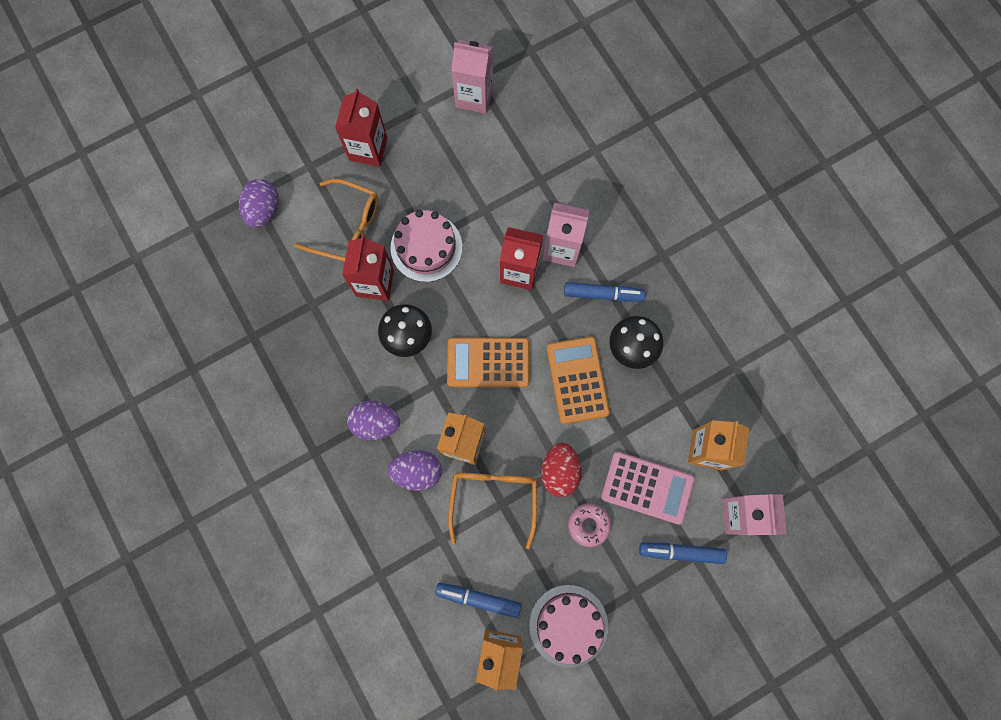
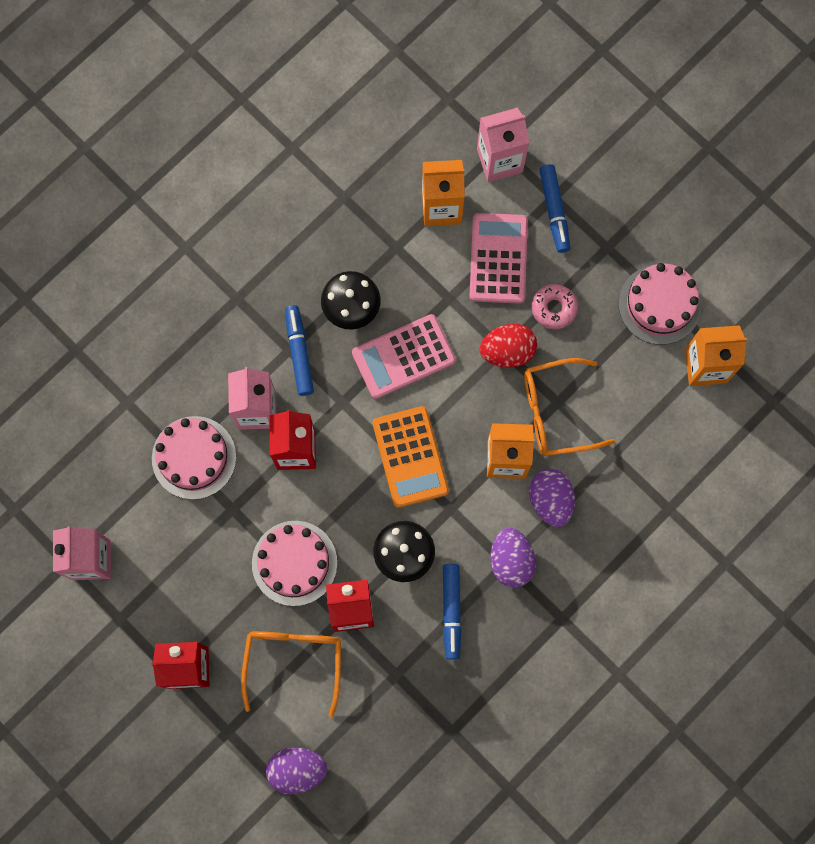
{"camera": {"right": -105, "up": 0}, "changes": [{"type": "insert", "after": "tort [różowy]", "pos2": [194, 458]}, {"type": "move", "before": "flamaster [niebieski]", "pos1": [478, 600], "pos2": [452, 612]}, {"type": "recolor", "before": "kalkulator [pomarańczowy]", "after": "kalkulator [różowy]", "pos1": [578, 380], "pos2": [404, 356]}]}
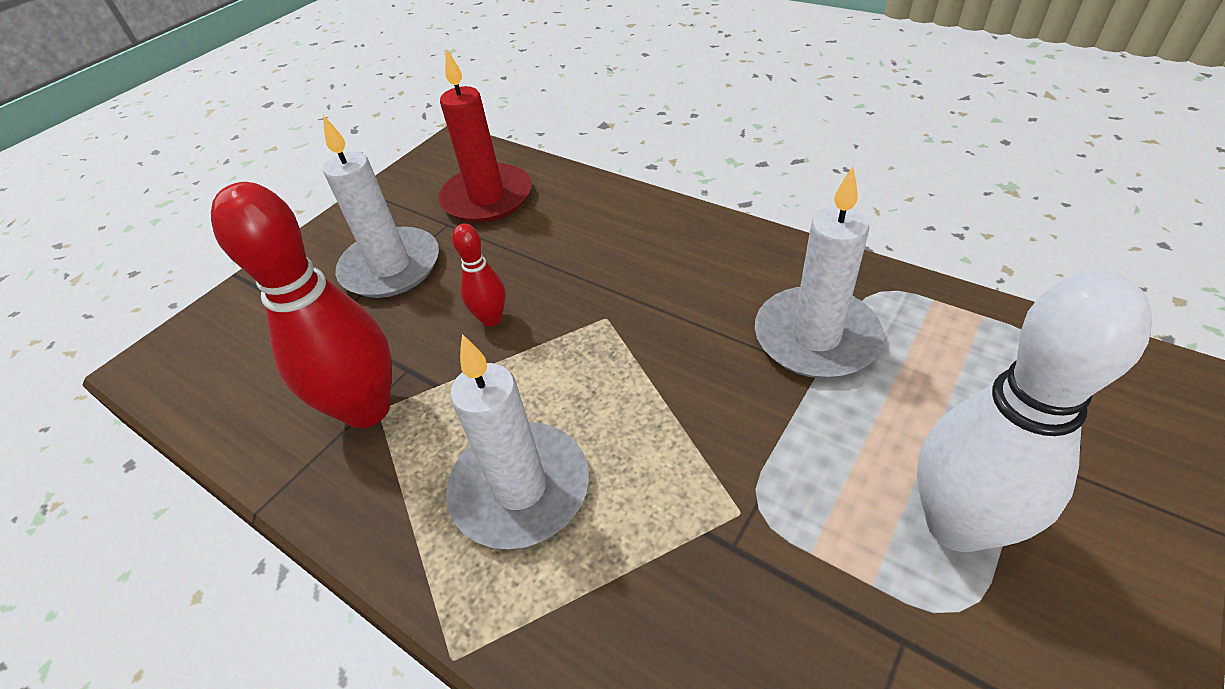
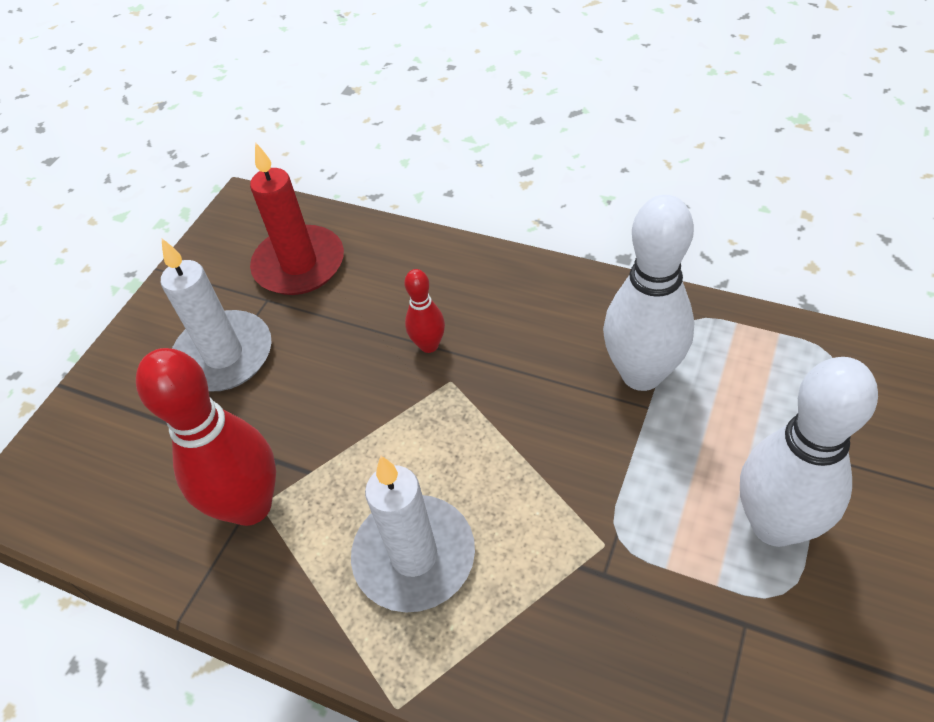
{"camera": {"right": -10, "up": 5}, "changes": [{"type": "move", "before": "kręgiel [czerwony]", "pos1": [479, 275], "pos2": [424, 311]}, {"type": "replace", "before": "świeca [biały]", "after": "kręgiel [biały]", "pos1": [819, 272], "pos2": [649, 293]}]}
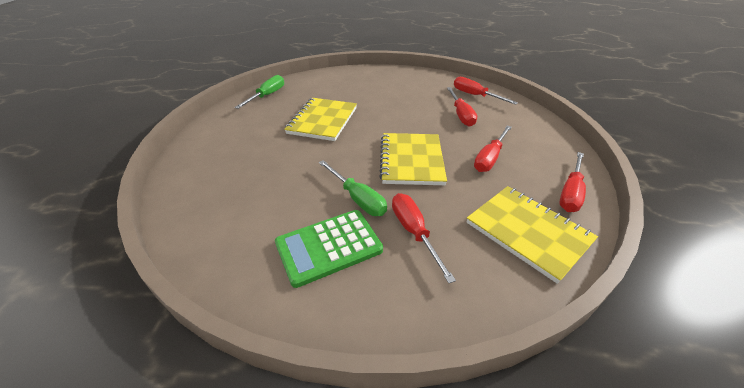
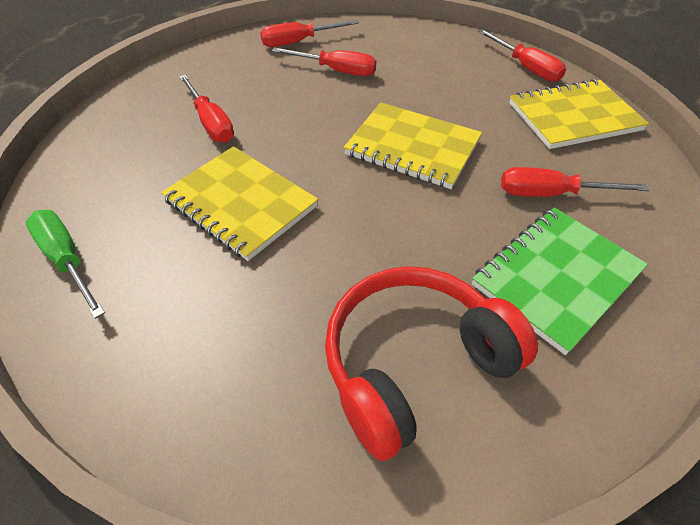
{"camera": {"right": -65, "up": 10}, "changes": [{"type": "delete", "before": "śrubokręt [zielony]", "pos1": [353, 188]}, {"type": "insert", "after": "słuchawki [czerwony]", "pos2": [431, 363]}, {"type": "move", "before": "śrubokręt [czerwony]", "pos1": [493, 148], "pos2": [206, 109]}, {"type": "replace", "before": "kalkulator [zielony]", "after": "zeszyt [zielony]", "pos1": [329, 249], "pos2": [560, 281]}]}
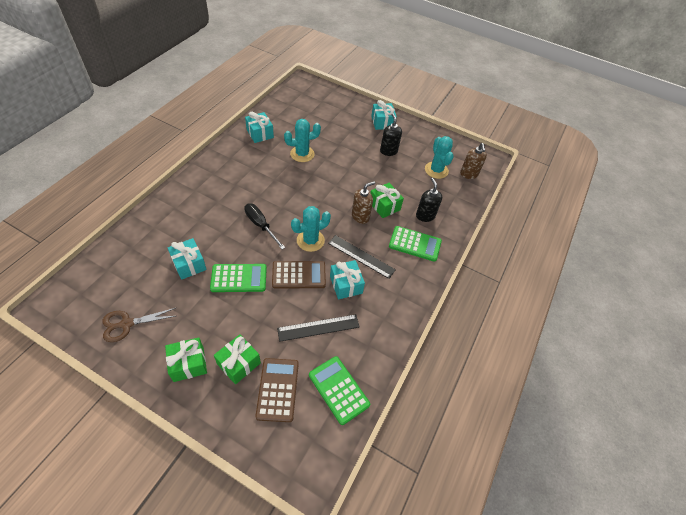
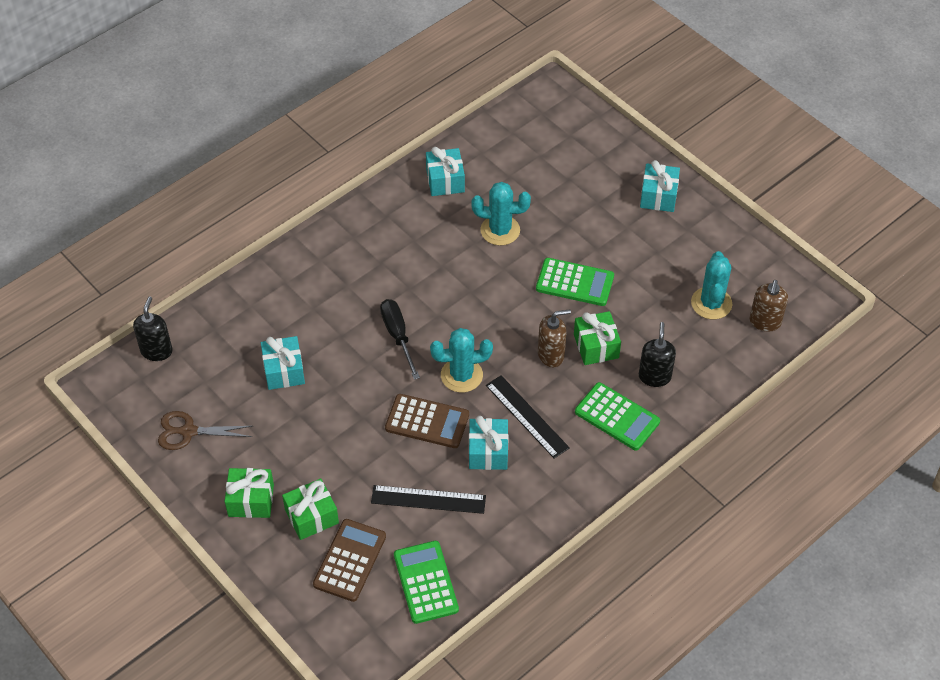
{"camera": {"right": 25, "up": 0}, "changes": [{"type": "move", "before": "kalkulator [zielony]", "pos1": [238, 278], "pos2": [575, 282]}, {"type": "move", "before": "dozownik mydła [czarny]", "pos1": [391, 134], "pos2": [153, 328]}]}
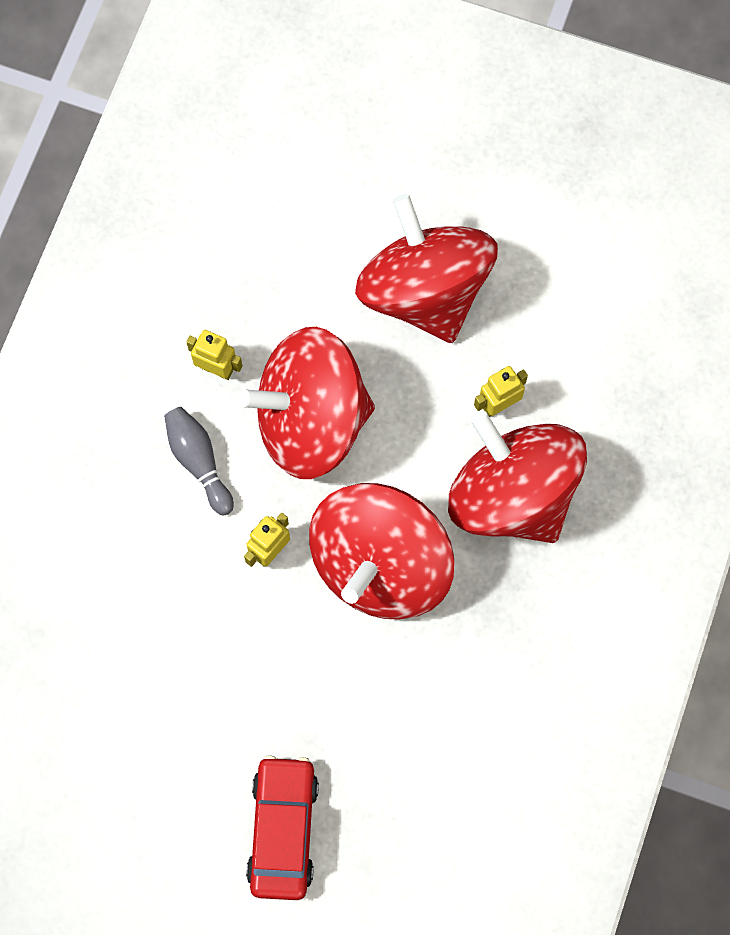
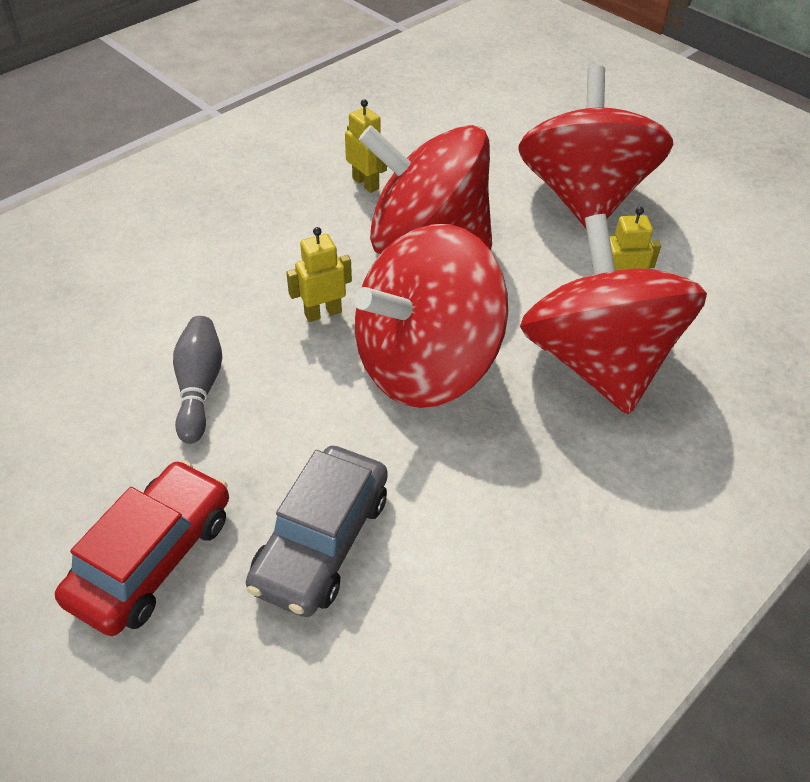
{"camera": {"right": 25, "up": -25}, "changes": [{"type": "insert", "after": "samochód [szary]", "pos2": [317, 531]}, {"type": "move", "before": "kręgiel [szary]", "pos1": [199, 461], "pos2": [197, 380]}]}
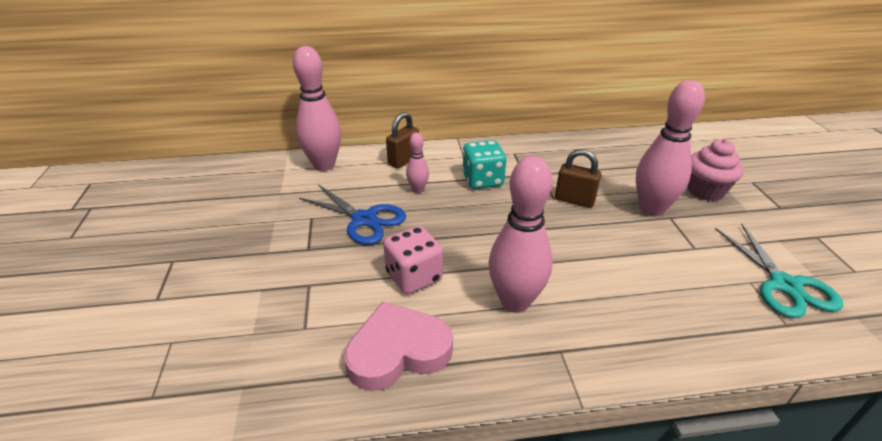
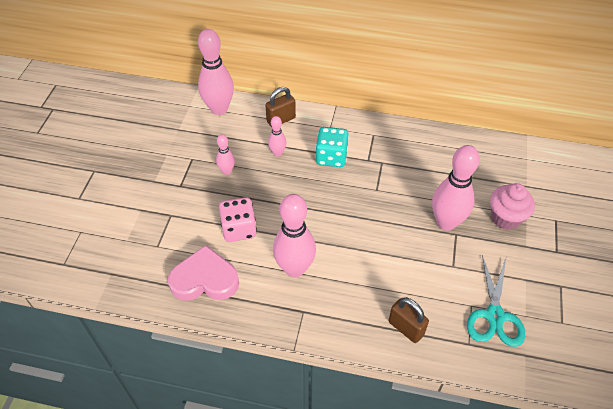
{"camera": {"right": 20, "up": 15}, "changes": [{"type": "move", "before": "kłódka [brązowy]", "pos1": [578, 178], "pos2": [409, 320]}, {"type": "replace", "before": "nożyczki [niebieski]", "after": "kręgiel [różowy]", "pos1": [352, 215], "pos2": [225, 154]}]}
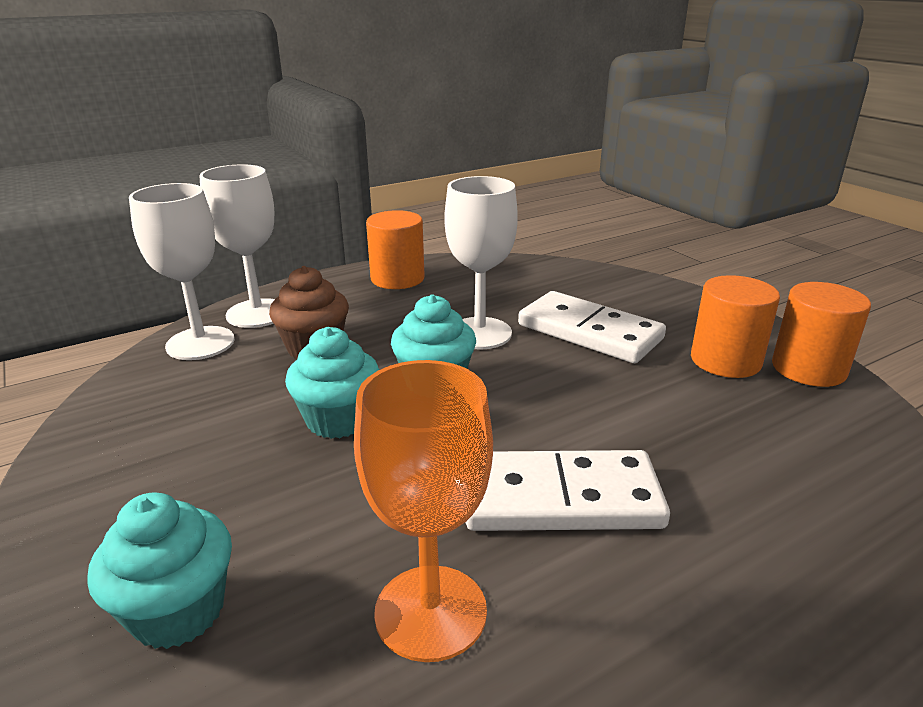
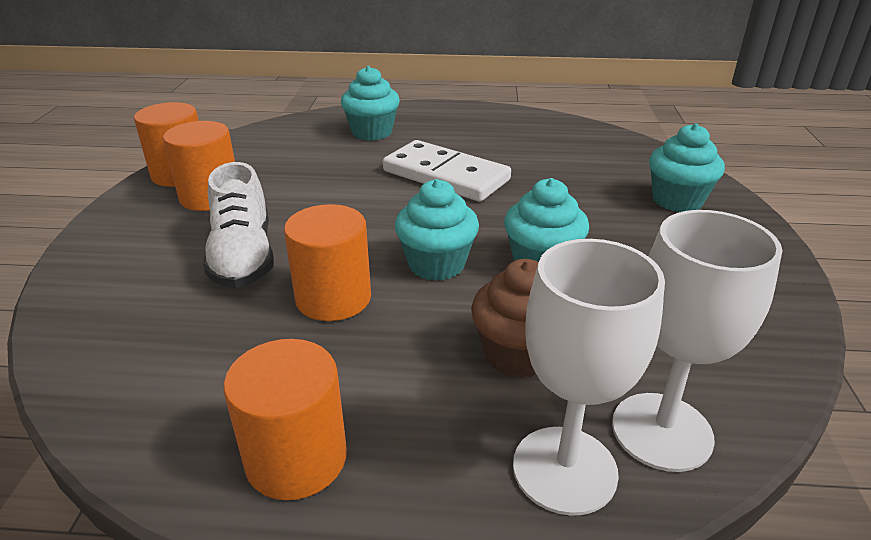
{"camera": {"right": -145, "up": 5}, "changes": [{"type": "delete", "before": "kielich [pomarańczowy]", "pos1": [423, 511]}, {"type": "insert", "after": "muffinka [turkusowy]", "pos2": [370, 103]}, {"type": "replace", "before": "kielich [biały]", "after": "walec [pomarańczowy]", "pos1": [481, 262], "pos2": [327, 262]}, {"type": "replace", "before": "kostka domina [biały]", "after": "but [biały]", "pos1": [592, 327], "pos2": [238, 225]}]}
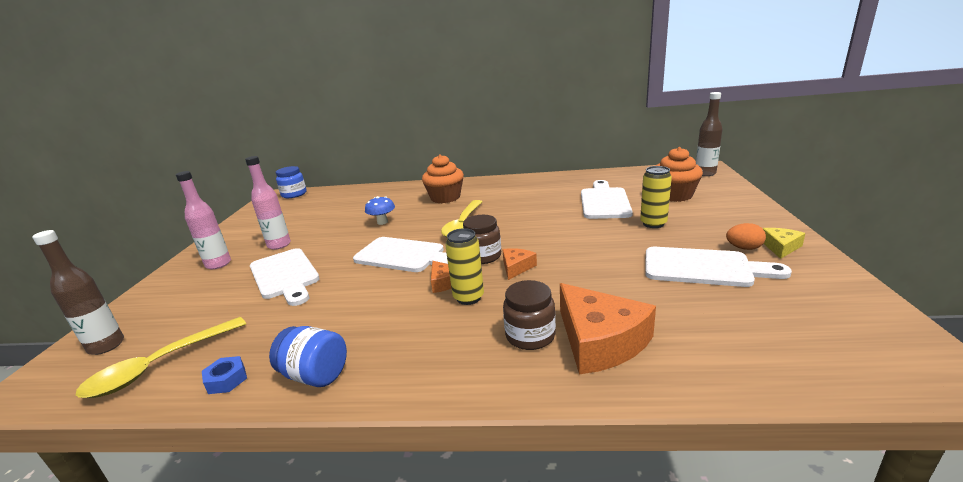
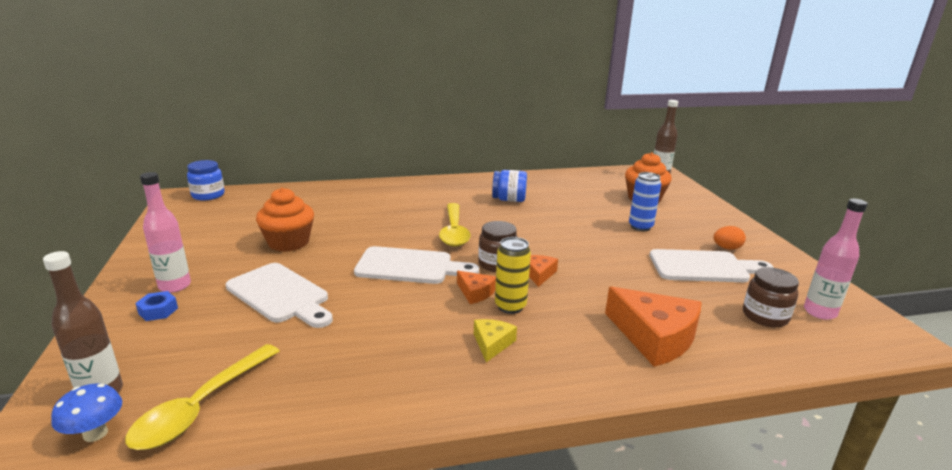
{"camera": {"right": -20, "up": 0}, "changes": [{"type": "delete", "before": "deska do krojenia [biały]", "pos1": [607, 199]}, {"type": "move", "before": "nakrętka [niebieski]", "pos1": [224, 375], "pos2": [156, 306]}, {"type": "move", "before": "butelka [różowy]", "pos1": [268, 203], "pos2": [836, 259]}, {"type": "move", "before": "słoik [niebieski]", "pos1": [308, 356], "pos2": [509, 186]}, {"type": "move", "before": "grzyb [niebieski]", "pos1": [380, 210], "pos2": [86, 412]}, {"type": "move", "before": "muffinka [pomarańczowy]", "pos1": [443, 178], "pos2": [285, 220]}, {"type": "move", "before": "słoik [brązowy]", "pos1": [529, 315], "pos2": [771, 297]}, {"type": "move", "before": "ser [żółty]", "pos1": [784, 243], "pos2": [495, 340]}, {"type": "recolor", "before": "puszka [żółty]", "after": "puszka [niebieski]", "pos1": [656, 197], "pos2": [645, 201]}]}
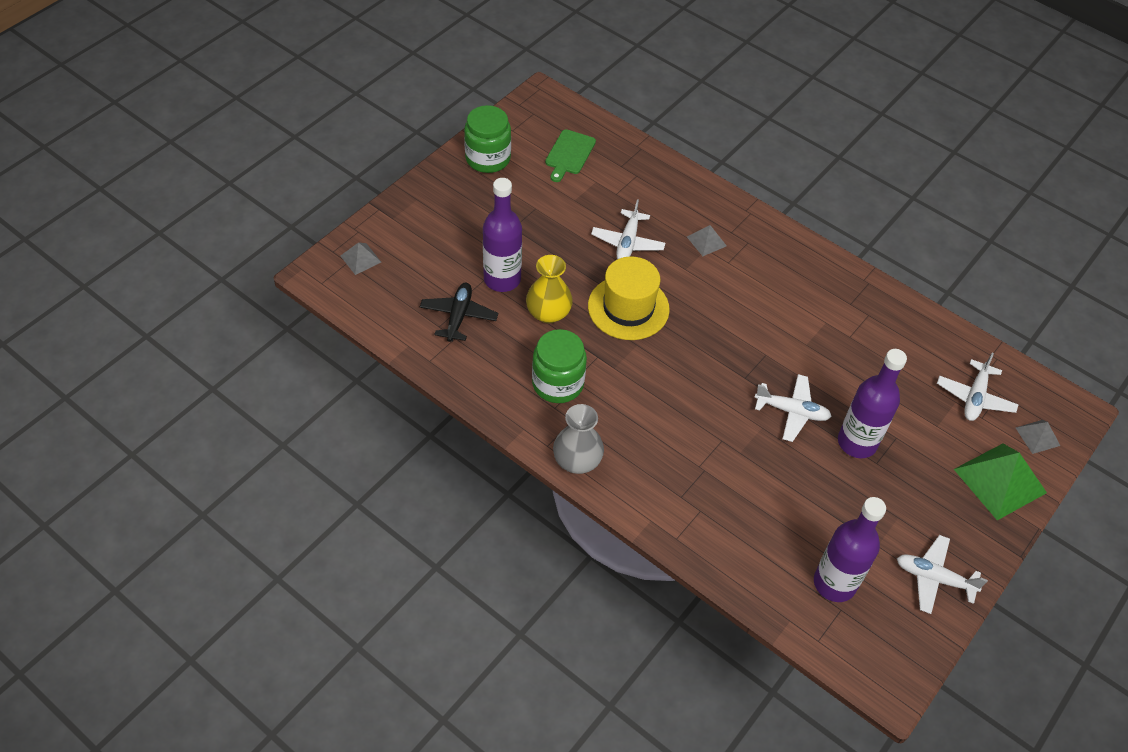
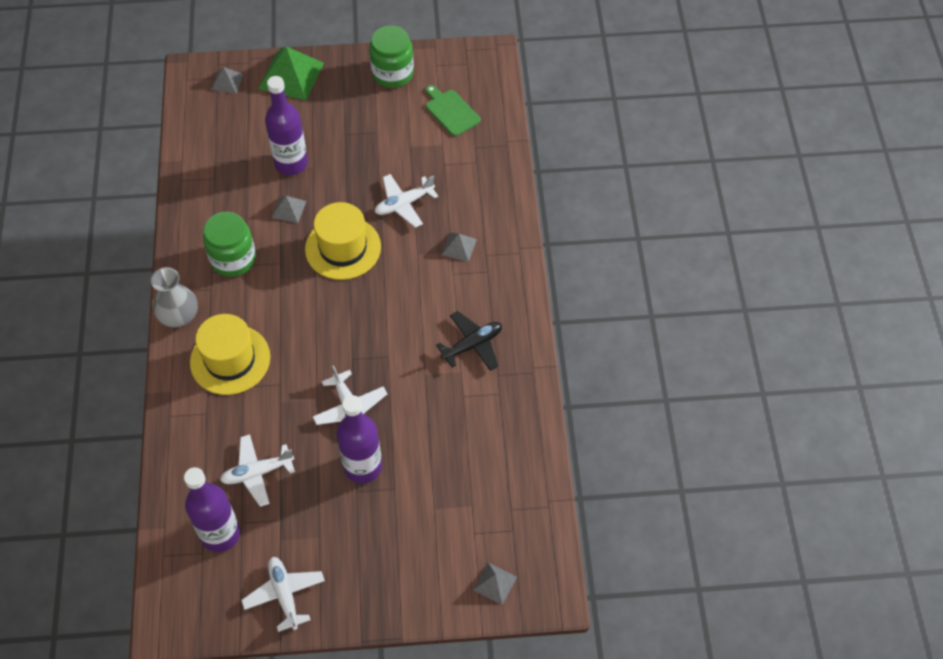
{"camera": {"right": 50, "up": 5}, "changes": [{"type": "insert", "after": "kapelusz [żółty]", "pos2": [230, 354]}, {"type": "move", "before": "samolot [czarny]", "pos1": [459, 312], "pos2": [469, 341]}, {"type": "move", "before": "samolot [biały]", "pos1": [978, 387], "pos2": [257, 470]}, {"type": "move", "before": "piramida [zielony]", "pos1": [1000, 481], "pos2": [291, 73]}, {"type": "replace", "before": "wazon [żółty]", "after": "piramida [szary]", "pos1": [549, 289], "pos2": [288, 209]}, {"type": "rotate", "before": "deska do krojenia [zielony]", "pos1": [570, 155], "pos2": [453, 110], "turn": 75}]}
